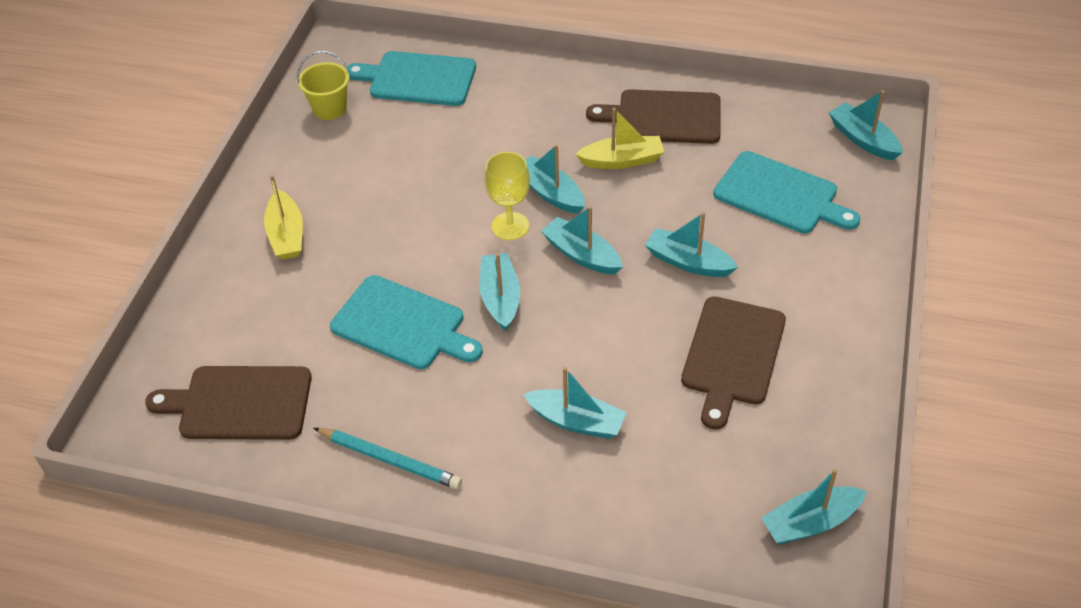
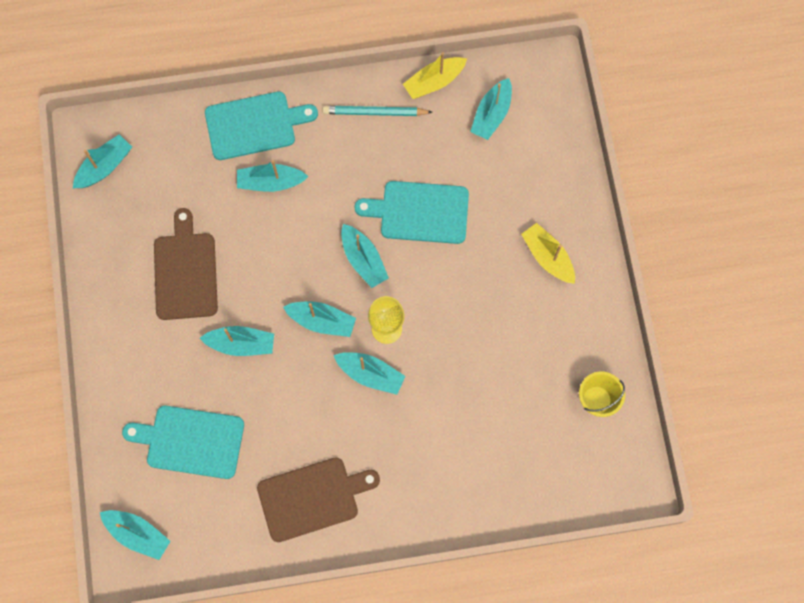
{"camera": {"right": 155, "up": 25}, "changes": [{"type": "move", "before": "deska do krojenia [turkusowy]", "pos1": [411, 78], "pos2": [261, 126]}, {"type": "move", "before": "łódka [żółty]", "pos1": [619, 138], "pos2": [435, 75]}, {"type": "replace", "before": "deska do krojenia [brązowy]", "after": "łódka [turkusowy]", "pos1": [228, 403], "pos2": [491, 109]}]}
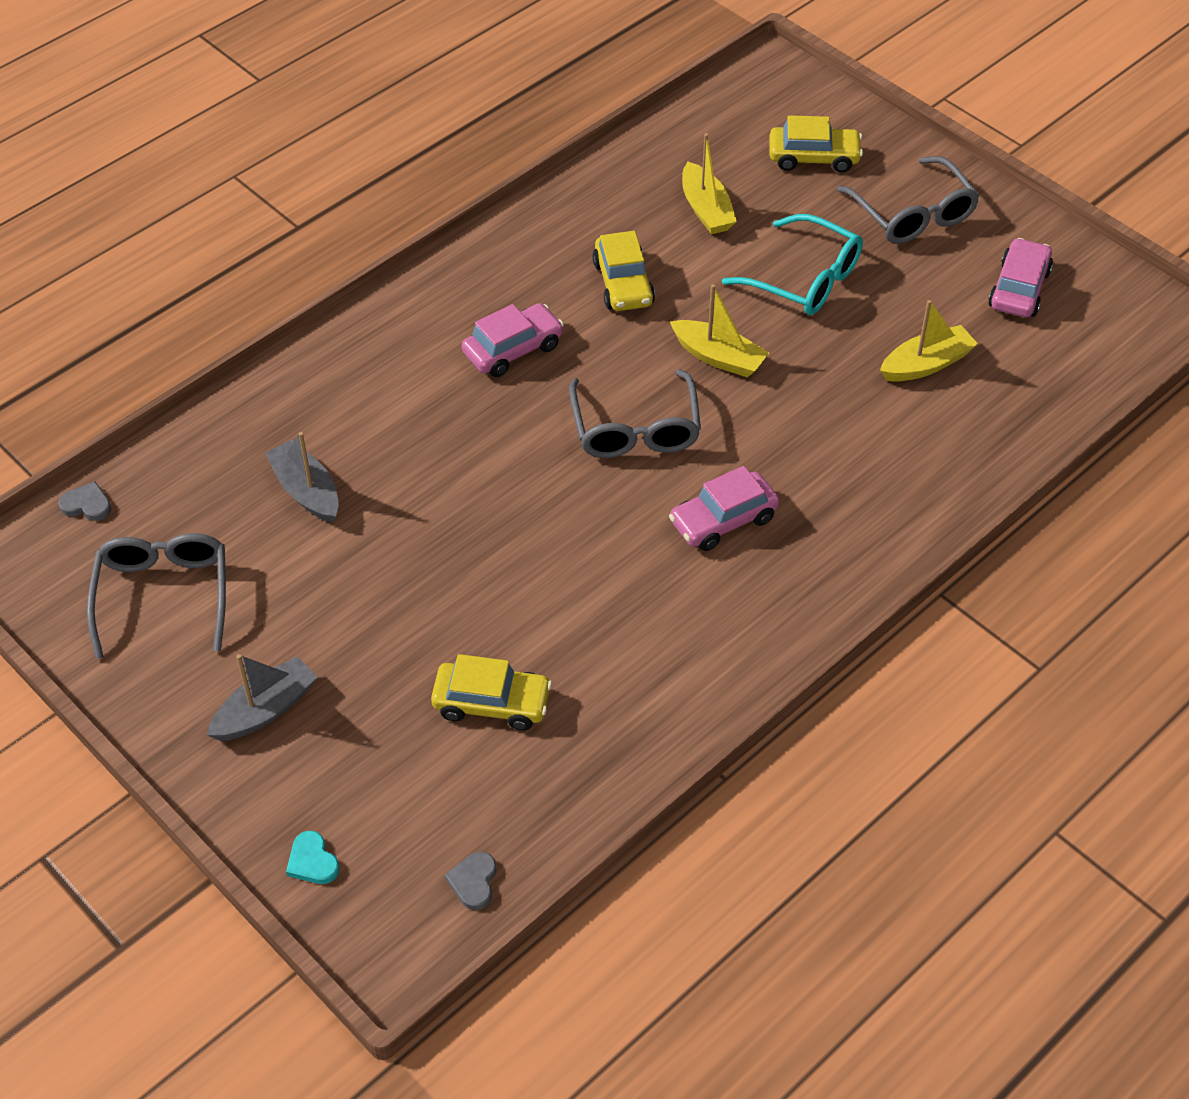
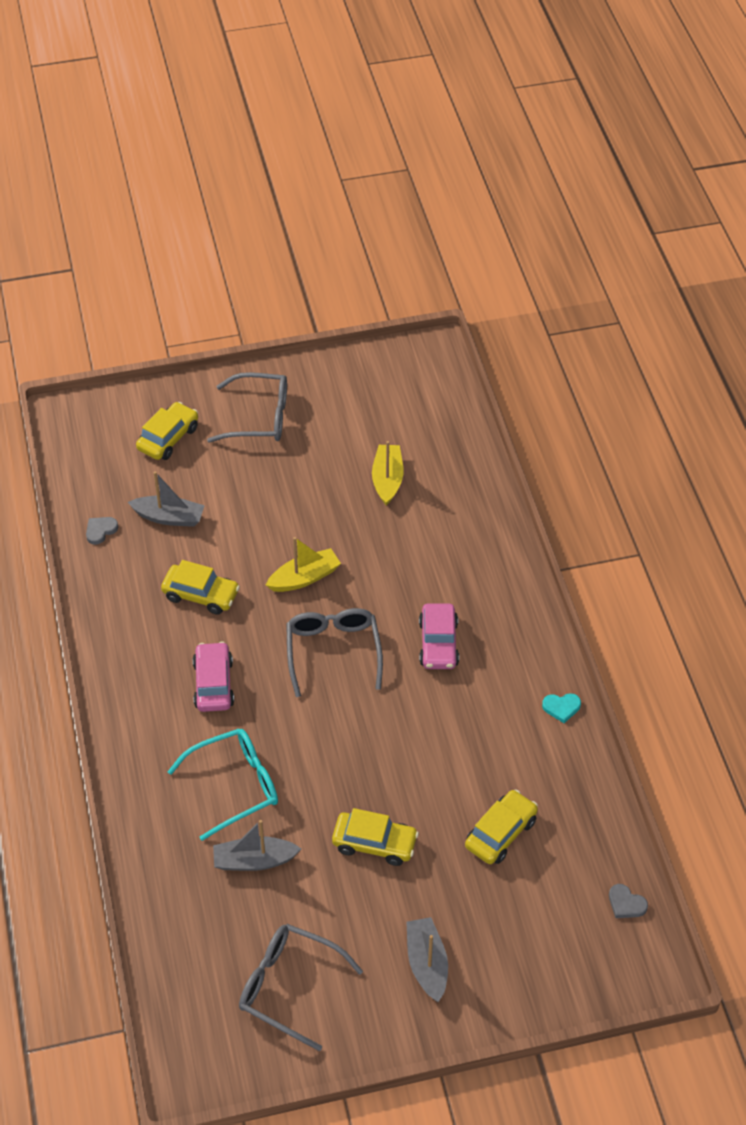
{"camera": {"right": -60, "up": 0}, "changes": [{"type": "delete", "before": "samochód [różowy]", "pos1": [1020, 277]}, {"type": "insert", "after": "samochód [żółty]", "pos2": [375, 837]}, {"type": "move", "before": "serce [szary]", "pos1": [84, 501], "pos2": [102, 531]}, {"type": "move", "before": "serce [turkusowy]", "pos1": [313, 857], "pos2": [561, 708]}, {"type": "move", "before": "okulary [turkusowy]", "pos1": [792, 264], "pos2": [222, 785]}, {"type": "recolor", "before": "łódka [żółty]", "after": "łódka [szary]", "pos1": [709, 184], "pos2": [166, 499]}, {"type": "rotate", "before": "okulary [szary]", "pos1": [635, 413], "pos2": [334, 652], "turn": -120}]}
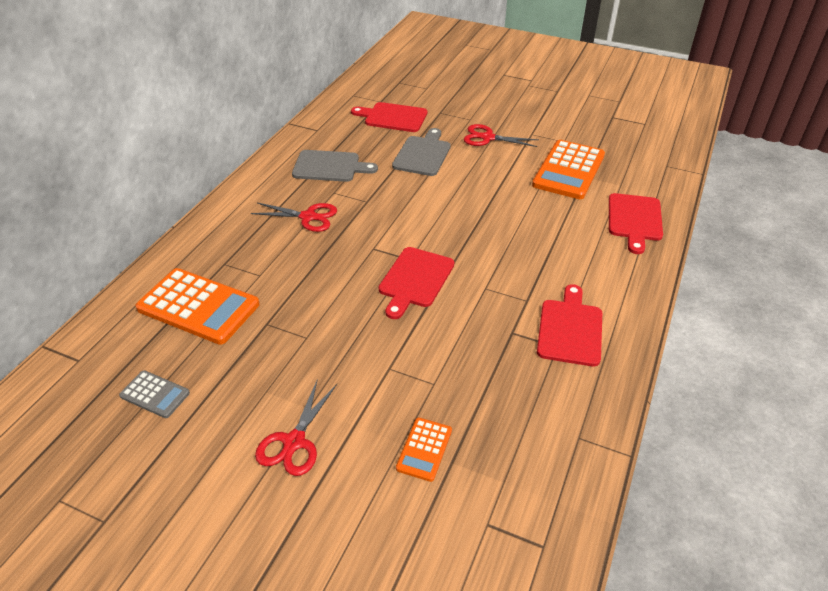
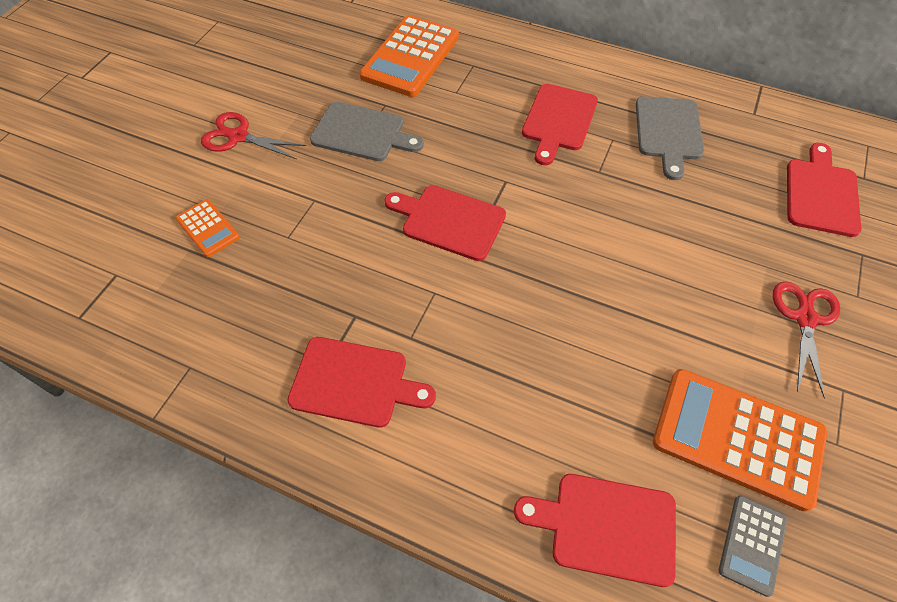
{"camera": {"right": 90, "up": 15}, "changes": [{"type": "move", "before": "kalkulator [szary]", "pos1": [154, 394], "pos2": [753, 546]}, {"type": "move", "before": "deska do krojenia [szary]", "pos1": [421, 152], "pos2": [367, 131]}, {"type": "replace", "before": "nożyczki [czerwony]", "after": "deska do krojenia [czerwony]", "pos1": [294, 217], "pos2": [560, 124]}, {"type": "rotate", "before": "kalkulator [pomarańczowy]", "pos1": [424, 450], "pos2": [208, 228], "turn": -150}]}
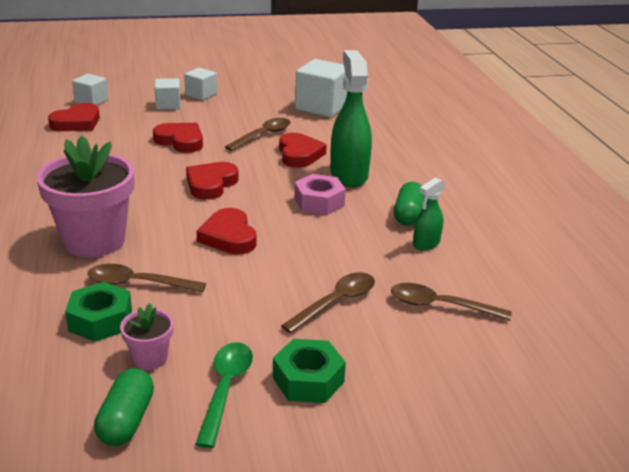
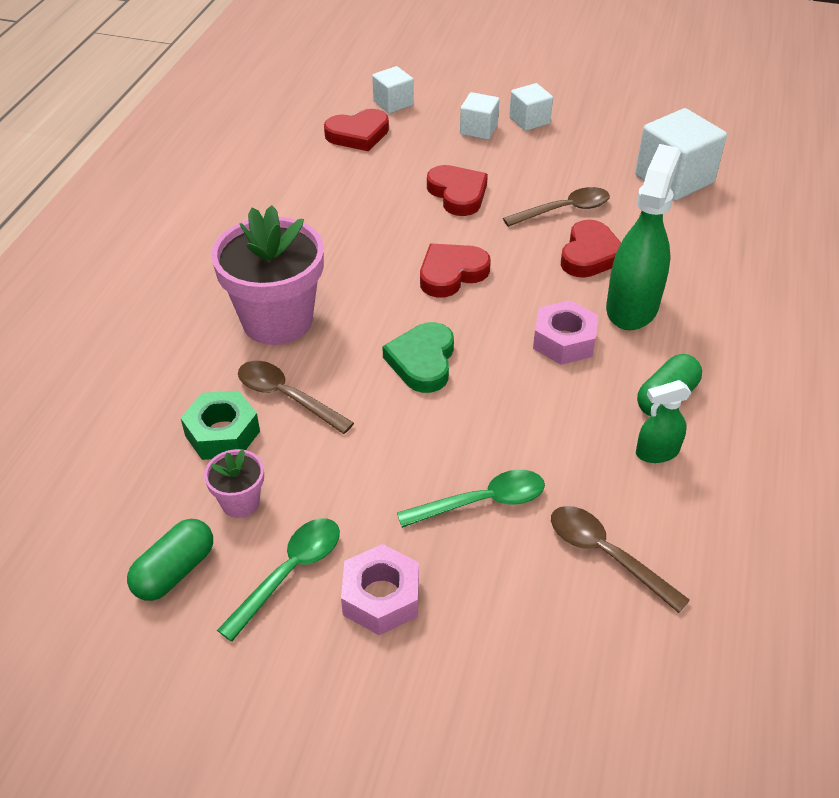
{"camera": {"right": 30, "up": 15}, "changes": [{"type": "recolor", "before": "serce [czerwony]", "after": "serce [zielony]", "pos1": [226, 231], "pos2": [418, 357]}, {"type": "recolor", "before": "nakrętka [zielony]", "after": "nakrętka [różowy]", "pos1": [309, 371], "pos2": [380, 589]}, {"type": "recolor", "before": "łyżka [brązowy]", "after": "łyżka [zielony]", "pos1": [328, 303], "pos2": [471, 499]}]}
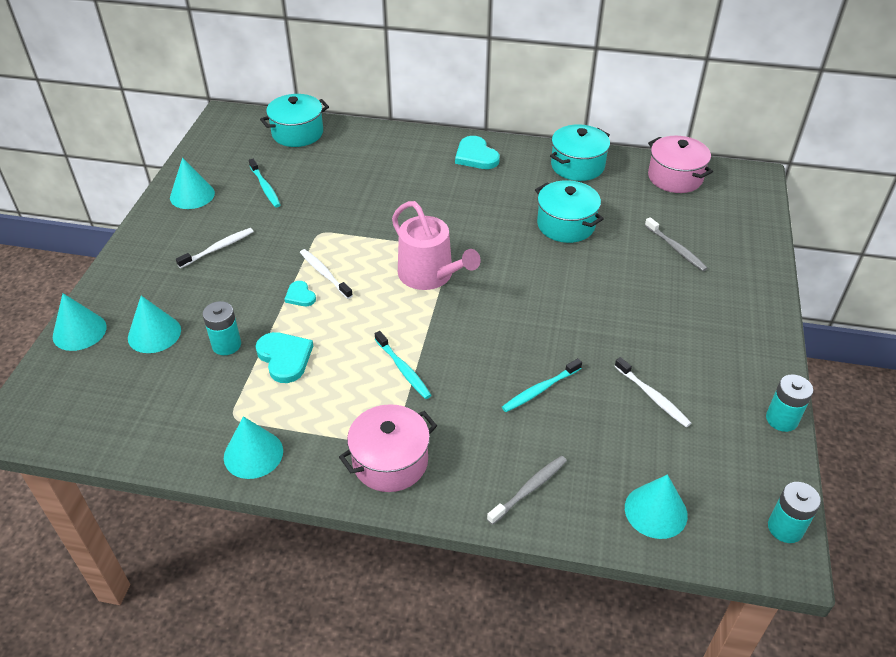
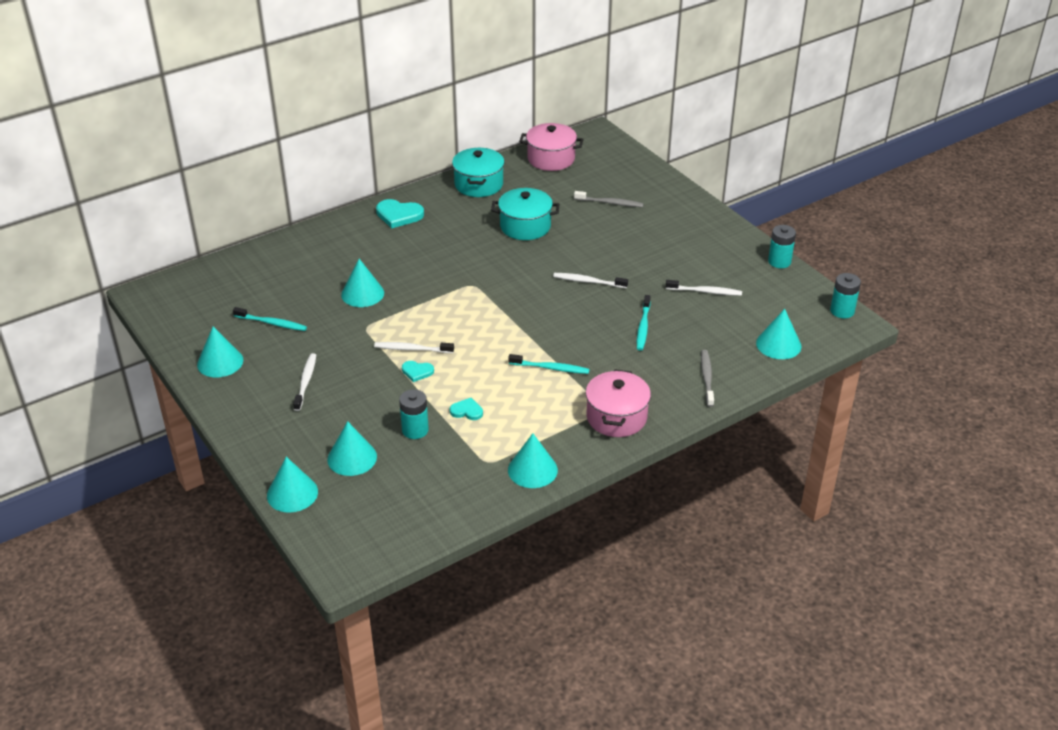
{"camera": {"right": -45, "up": -5}, "changes": [{"type": "delete", "before": "garnek [turkusowy]", "pos1": [294, 120]}, {"type": "delete", "before": "konewka [różowy]", "pos1": [436, 245]}, {"type": "insert", "after": "stożek [turkusowy]", "pos2": [362, 283]}, {"type": "insert", "after": "szczoteczka do zębów [biały]", "pos2": [590, 280]}, {"type": "resize", "before": "serce [turkusowy]", "pos1": [284, 357], "pos2": [466, 409], "scale": 0.58}]}
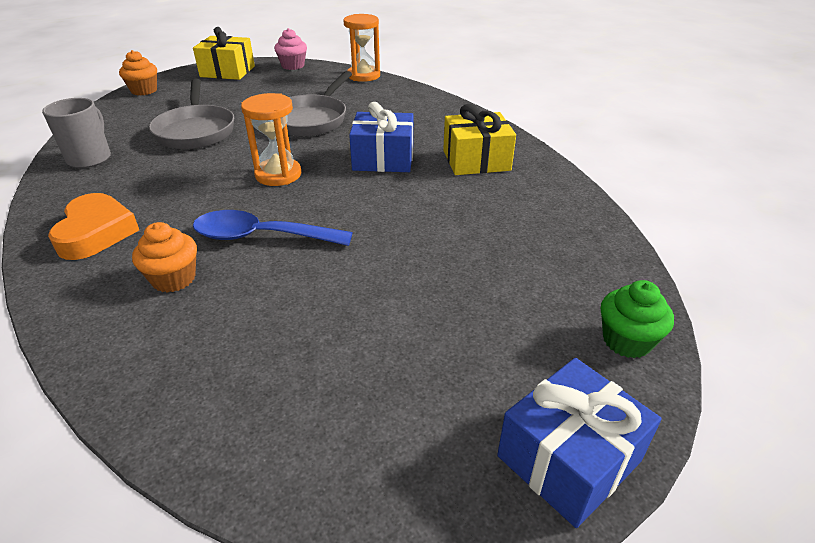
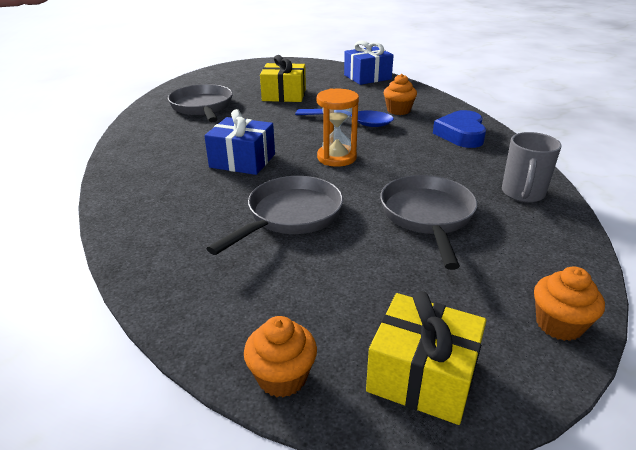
{"camera": {"right": -165, "up": -5}, "changes": [{"type": "delete", "before": "klepsydra [pomarańczowy]", "pos1": [362, 48]}, {"type": "delete", "before": "muffinka [zielony]", "pos1": [637, 319]}, {"type": "insert", "after": "patelnia [szary]", "pos2": [200, 103]}, {"type": "move", "before": "prezent [żółty]", "pos1": [479, 139], "pos2": [283, 78]}, {"type": "move", "before": "prezent [niebieski]", "pos1": [579, 443], "pos2": [369, 63]}, {"type": "recolor", "before": "serce [pomarańczowy]", "after": "serce [niebieski]", "pos1": [93, 226], "pos2": [459, 129]}, {"type": "recolor", "before": "muffinka [różowy]", "after": "muffinka [pomarańczowy]", "pos1": [290, 49], "pos2": [280, 357]}]}
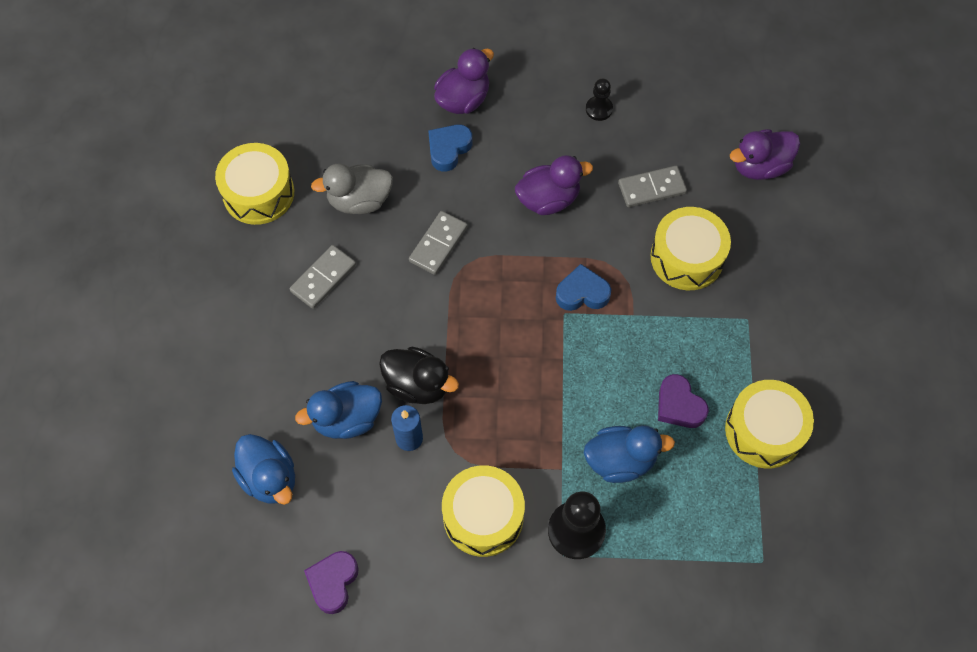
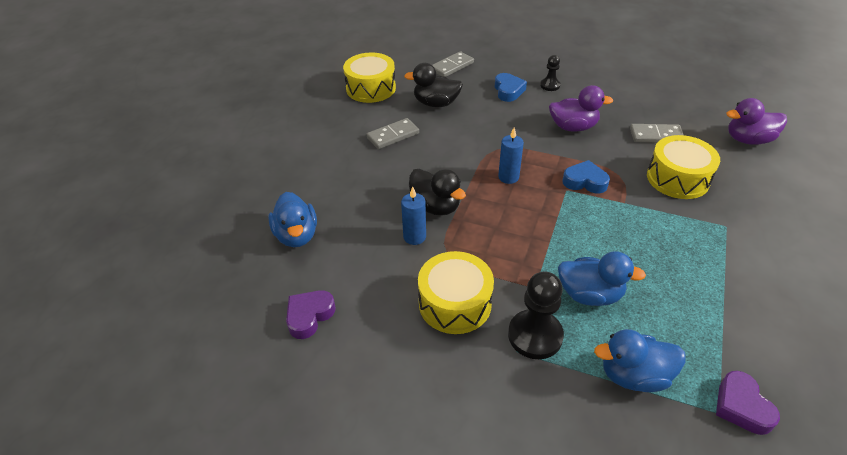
{"camera": {"right": 20, "up": -20}, "changes": [{"type": "delete", "before": "kaczka [fioletowy]", "pos1": [464, 81]}, {"type": "delete", "before": "bęben [żółty]", "pos1": [769, 424]}, {"type": "insert", "after": "świeca [niebieski]", "pos2": [511, 155]}, {"type": "move", "before": "kaczka [niebieski]", "pos1": [338, 410], "pos2": [639, 360]}, {"type": "move", "before": "kostka domina [szary]", "pos1": [438, 243], "pos2": [453, 64]}, {"type": "move", "before": "pionek [czarny]", "pos1": [599, 100], "pos2": [550, 73]}, {"type": "move", "before": "serce [fioletowy]", "pos1": [683, 401], "pos2": [748, 403]}, {"type": "recolor", "before": "kaczka [szary]", "after": "kaczka [czarny]", "pos1": [352, 189], "pos2": [433, 85]}, {"type": "rotate", "before": "serce [niebieski]", "pos1": [450, 148], "pos2": [511, 87], "turn": 120}]}
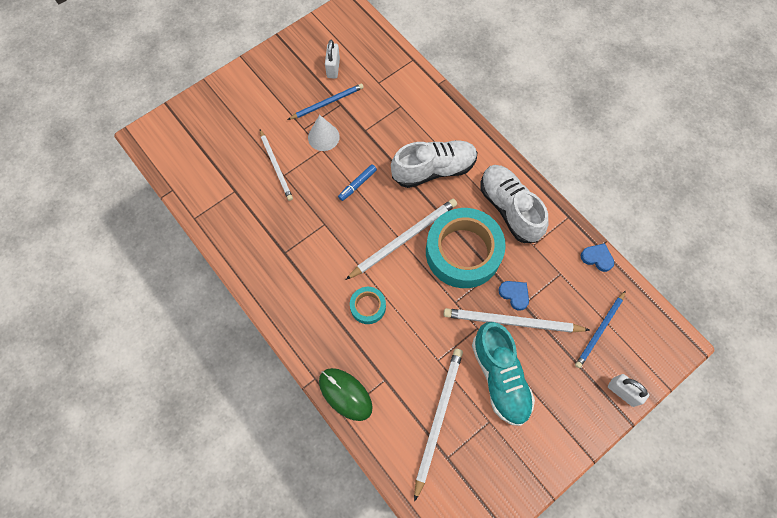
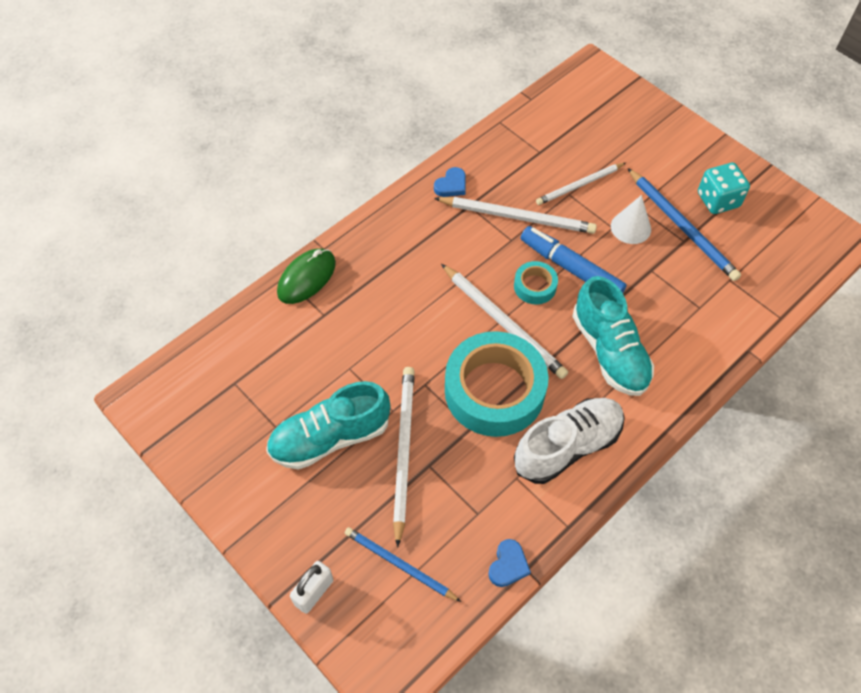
{"camera": {"right": 85, "up": -10}, "changes": [{"type": "delete", "before": "kłódka [biały]", "pos1": [332, 59]}, {"type": "insert", "after": "kostka do gry [turkusowy]", "pos2": [724, 188]}, {"type": "move", "before": "taśma klejąca [turkusowy]", "pos1": [368, 305], "pos2": [536, 282]}, {"type": "move", "before": "ołówek [biały]", "pos1": [438, 425], "pos2": [515, 215]}, {"type": "move", "before": "serce [niebieski]", "pos1": [513, 296], "pos2": [450, 182]}, {"type": "recolor", "before": "but [biały]", "after": "but [turkusowy]", "pos1": [434, 164], "pos2": [613, 336]}, {"type": "resize", "before": "ołówek [niebieski]", "pos1": [325, 101], "pos2": [684, 224], "scale": 1.5}, {"type": "resize", "before": "flamaster [niebieski]", "pos1": [357, 182], "pos2": [574, 259], "scale": 1.89}]}
